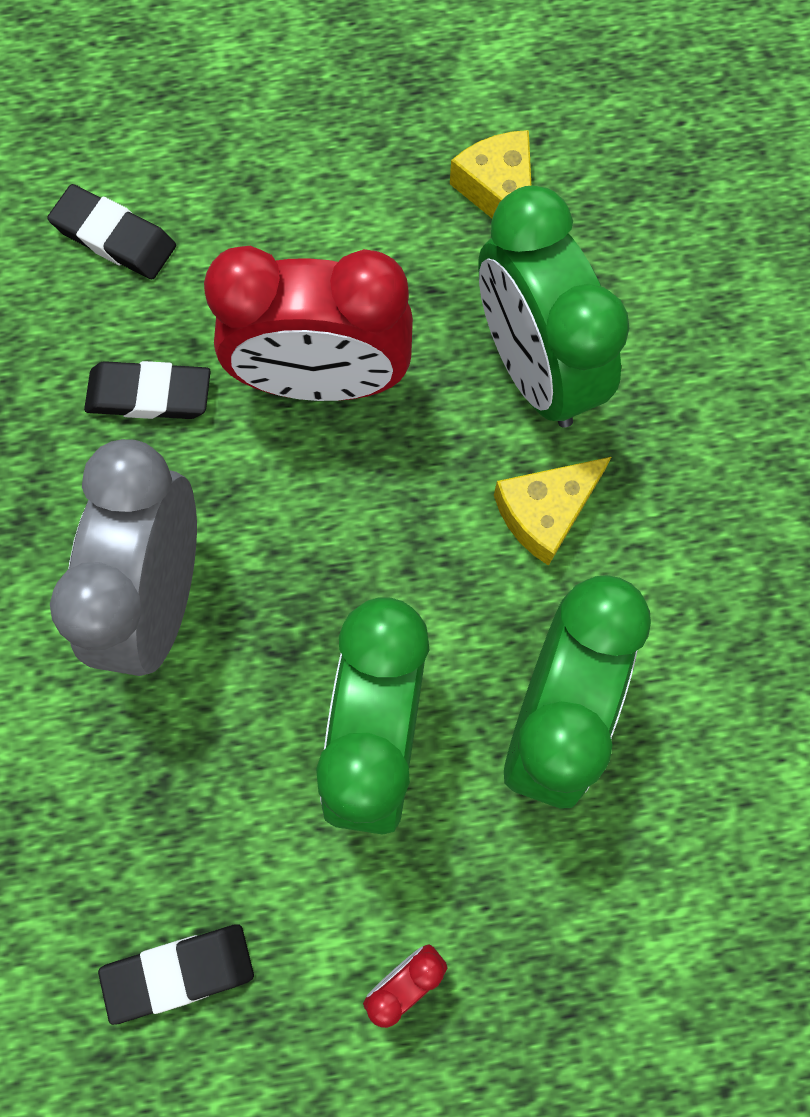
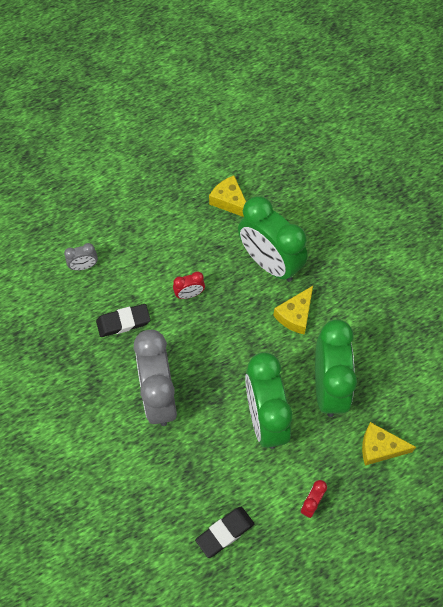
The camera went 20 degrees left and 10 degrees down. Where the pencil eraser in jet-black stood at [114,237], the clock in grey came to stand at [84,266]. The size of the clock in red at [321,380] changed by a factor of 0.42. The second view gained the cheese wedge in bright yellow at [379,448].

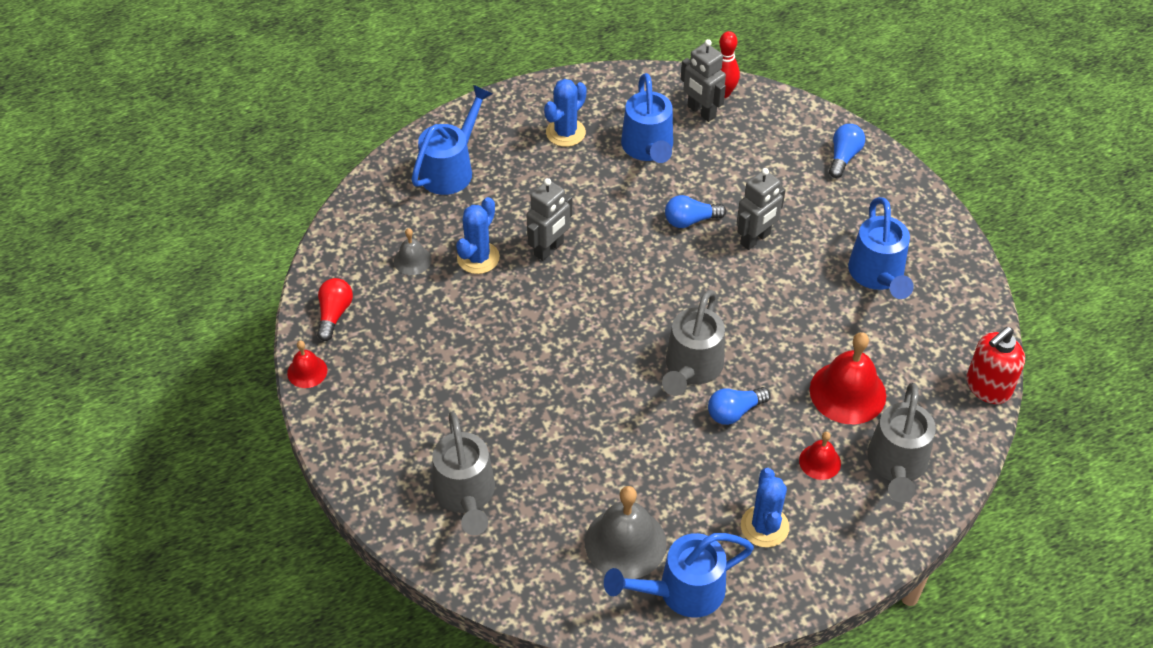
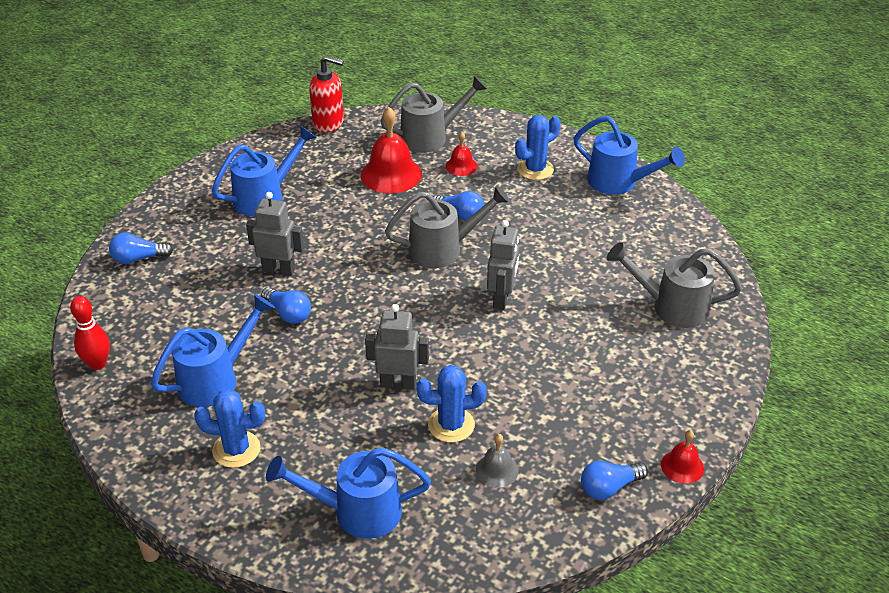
The camera went 125 degrees left and 10 degrees down. The toy robot in grey ended up elsewhere, having gone from [701,112] to [502,299]. What was the light bulb in red at [334,314] turned into the light bulb in blue at [609,488]. The watering can in grey at [465,495] ended up facing another way, 120 degrees counterclockwise from before. The second view lost the bell in grey at [625,543].

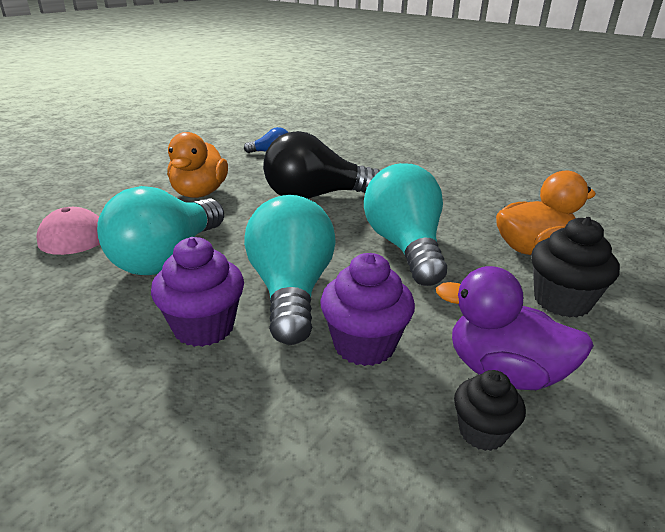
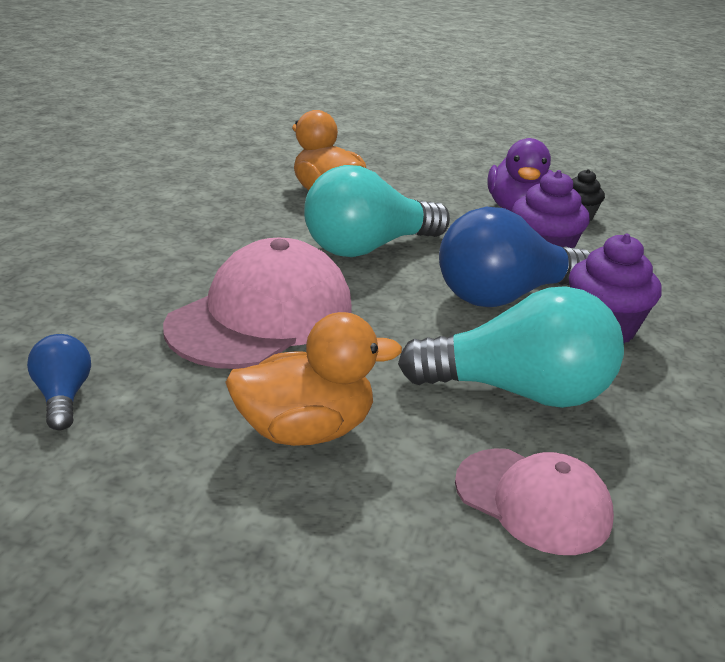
The camera went 110 degrees left and 0 degrees up. Where the light bulb in jet-black stood at [315,196], the cap in rosy came to stand at [262,316]. What was the light bulb in teal at [291,291] turned into the light bulb in blue at [504,296]. The second view lost the muffin in jet-black at [562,301].

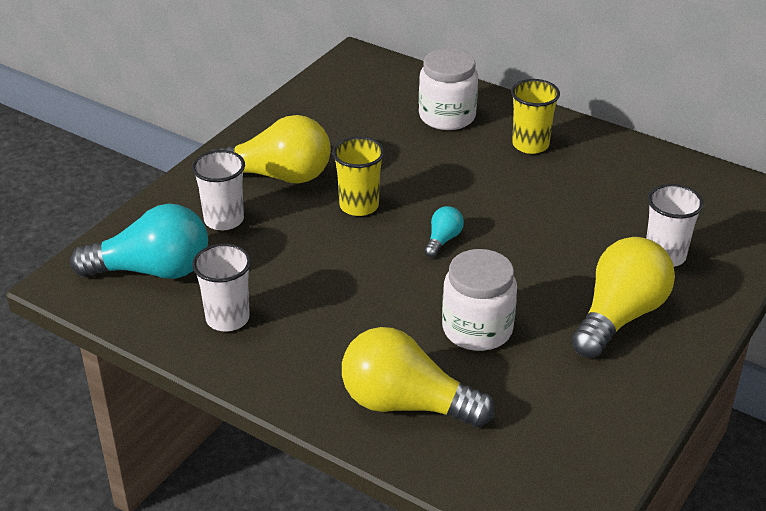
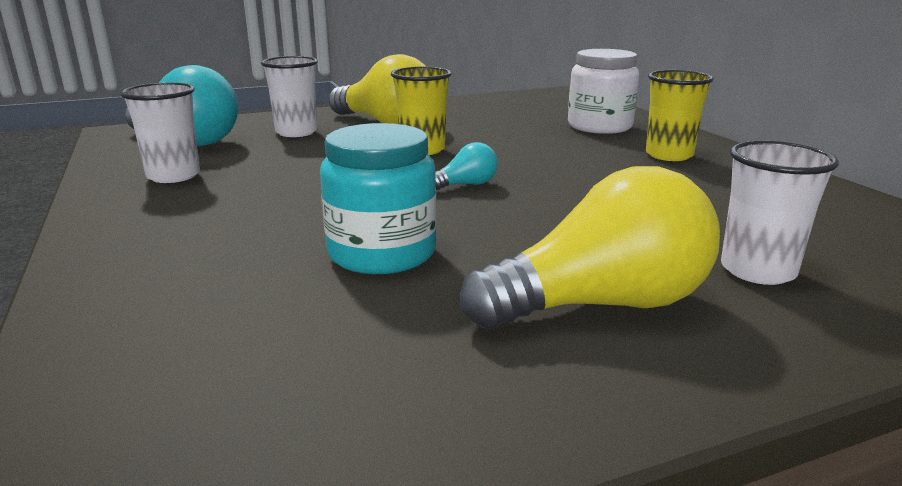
The camera went 35 degrees right and 15 degrees down. What was the jam jar in pure white at [477,329] turned into the jam jar in teal at [382,253]. The second view lost the light bulb in bright yellow at [406,404].

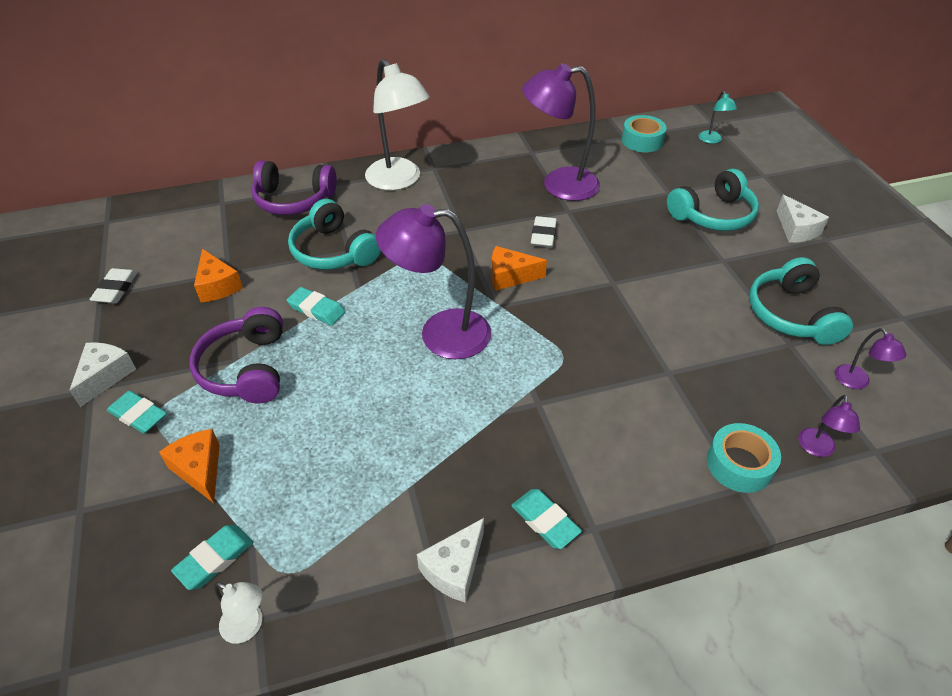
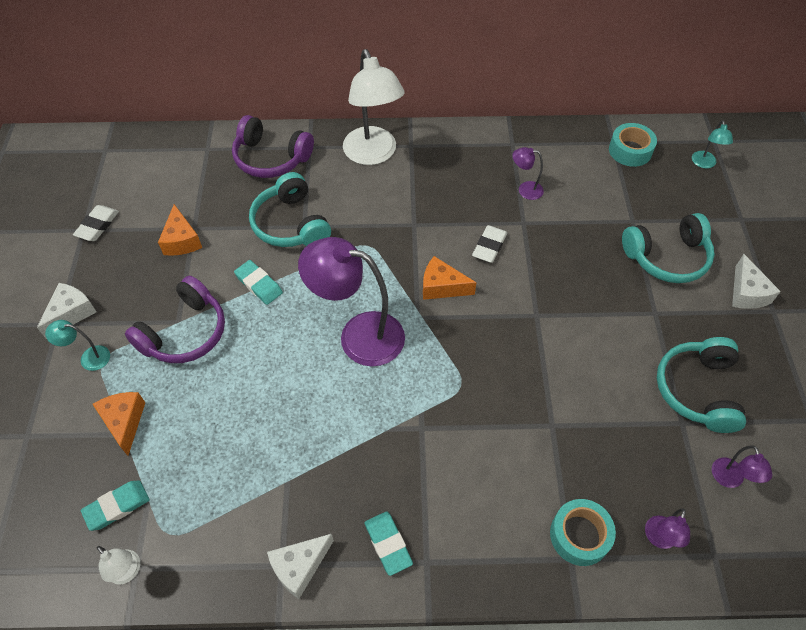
The camera went 15 degrees right and 10 degrees up. The size of the lamp in purple at [558,185] changed by a factor of 0.45. The over-ear headphones in purple at [246,368] ended up facing another way, 150 degrees counterclockwise from before. Where the pencil eraser in teal stood at [138,415], the lamp in teal came to stand at [89,358].

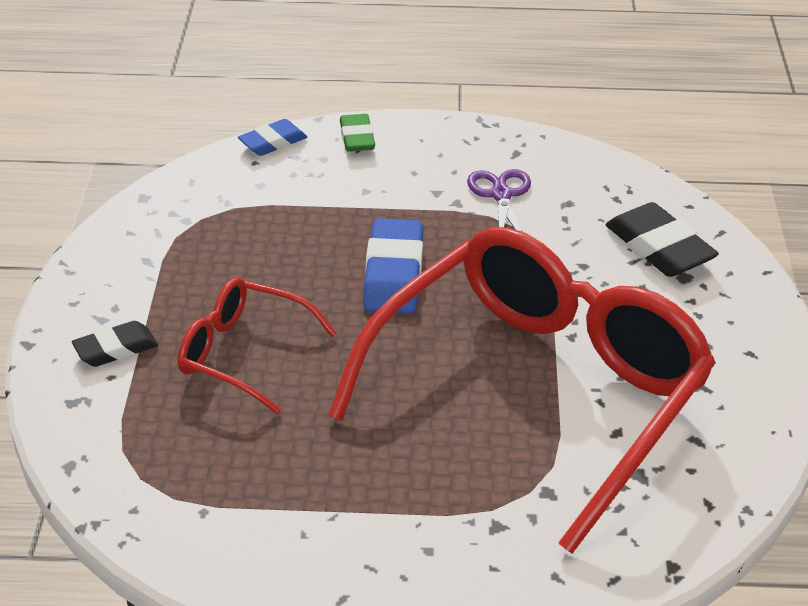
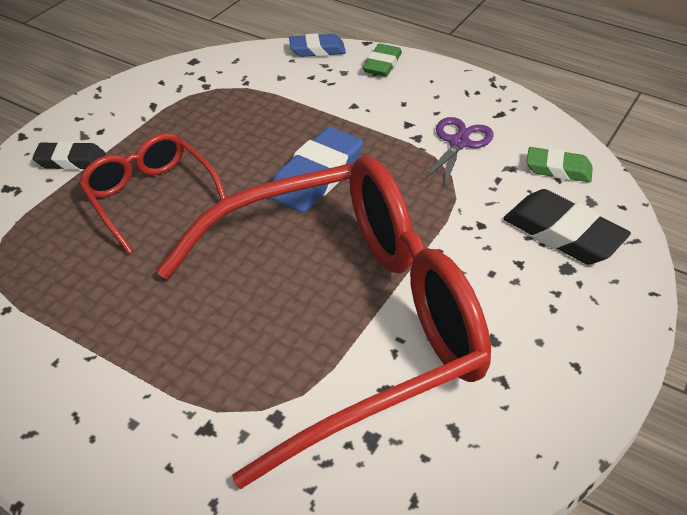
The camera went 30 degrees right and 5 degrees up. The pencil eraser in jet-black at [659,248] ended up facing another way, 45 degrees counterclockwise from before. The second view gained the pencil eraser in leaf-green at [558,169].

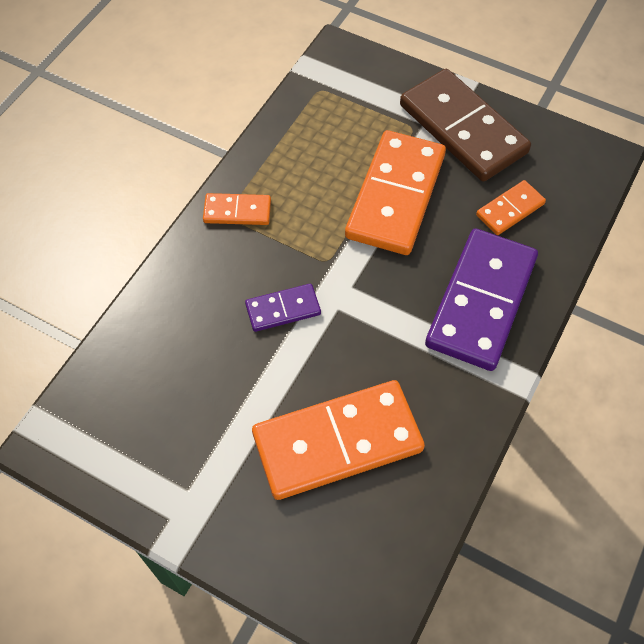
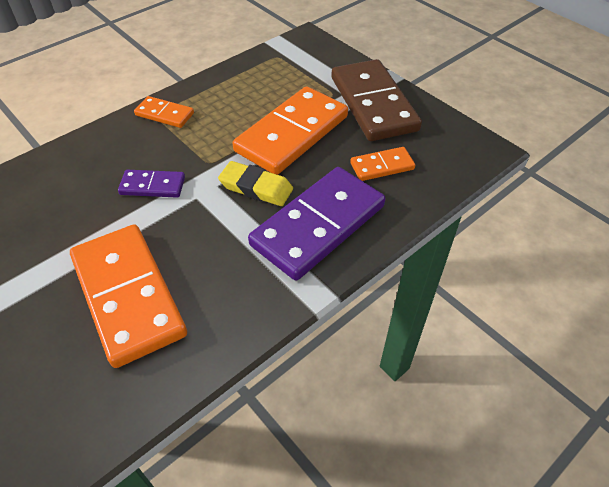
The camera went 20 degrees right and 10 degrees down. The domino tile in orange-coloured at [337,442] ended up facing another way, 60 degrees clockwise from before. The second view gained the pencil eraser in bright yellow at [256,187].

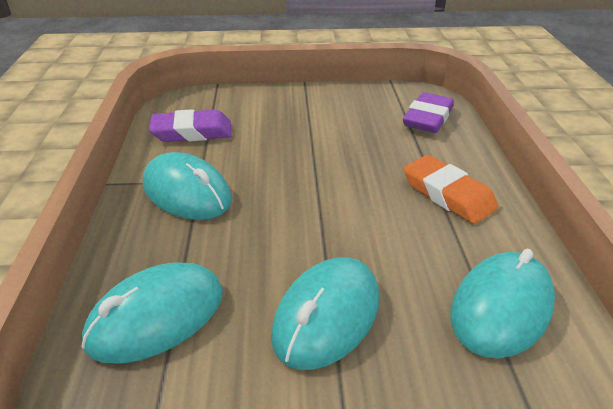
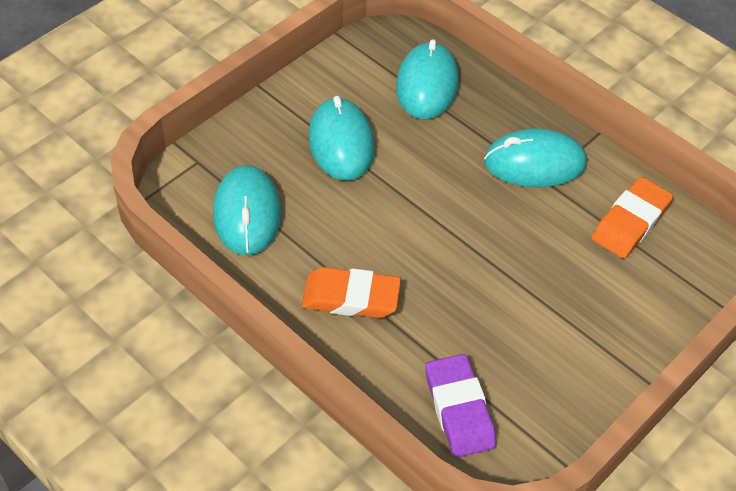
The camera went 135 degrees right and 15 degrees up. What was the pencil eraser in purple at [192,132] turned into the pencil eraser in orange-coloured at [630,222].

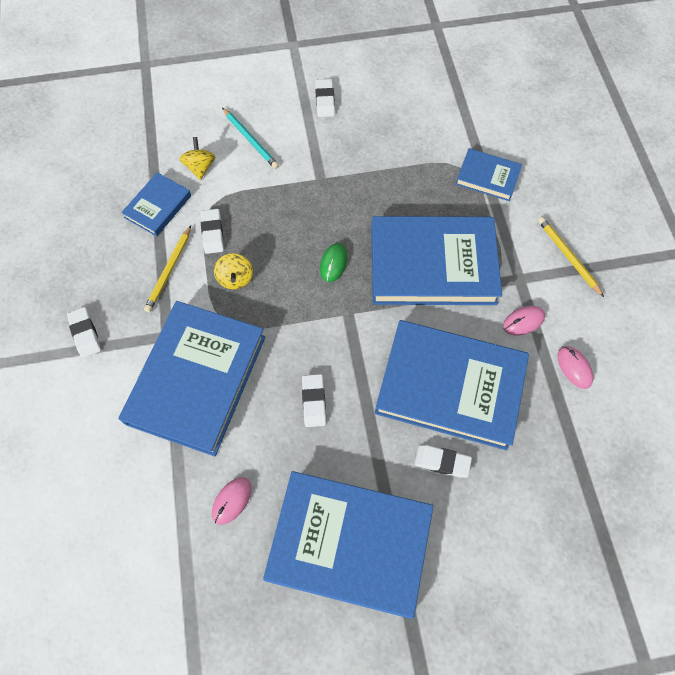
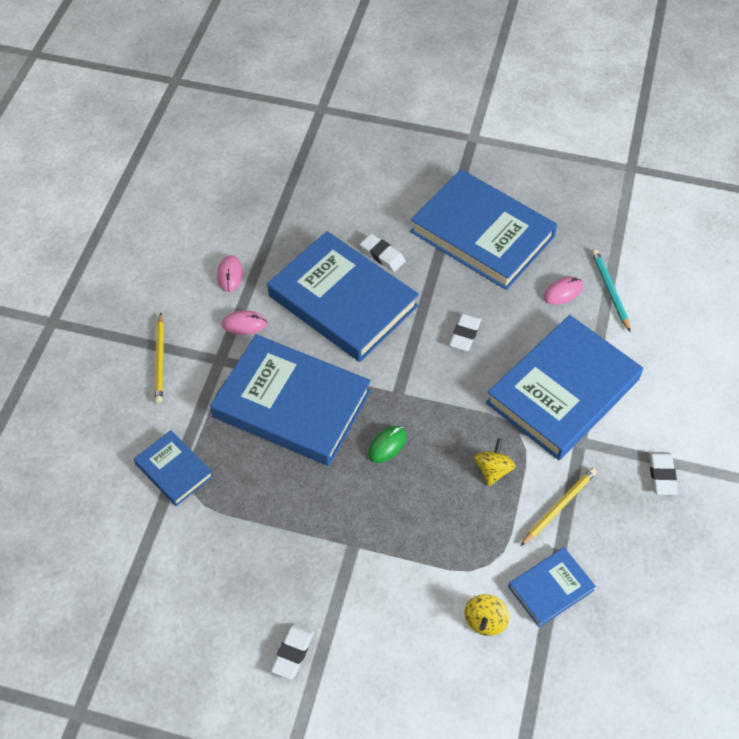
The camera went 155 degrees left and 10 degrees down. The pencil in teal ended up elsewhere, having gone from [250,140] to [610,290]. The second view lost the pencil eraser in pure white at [212,233].

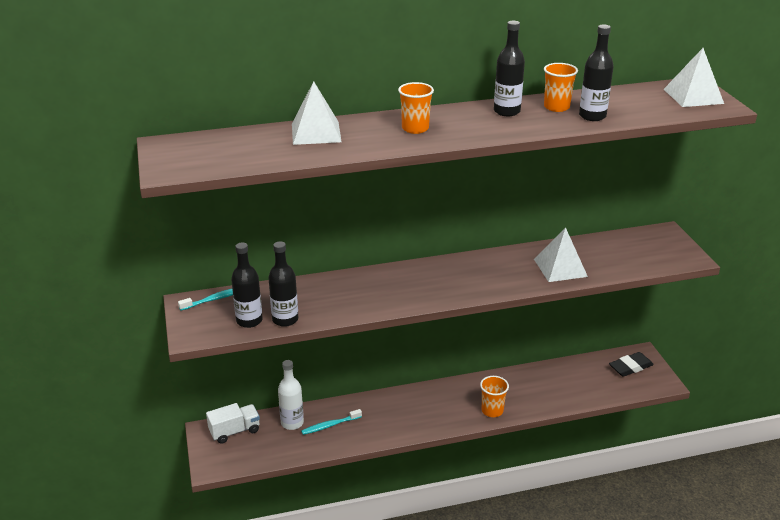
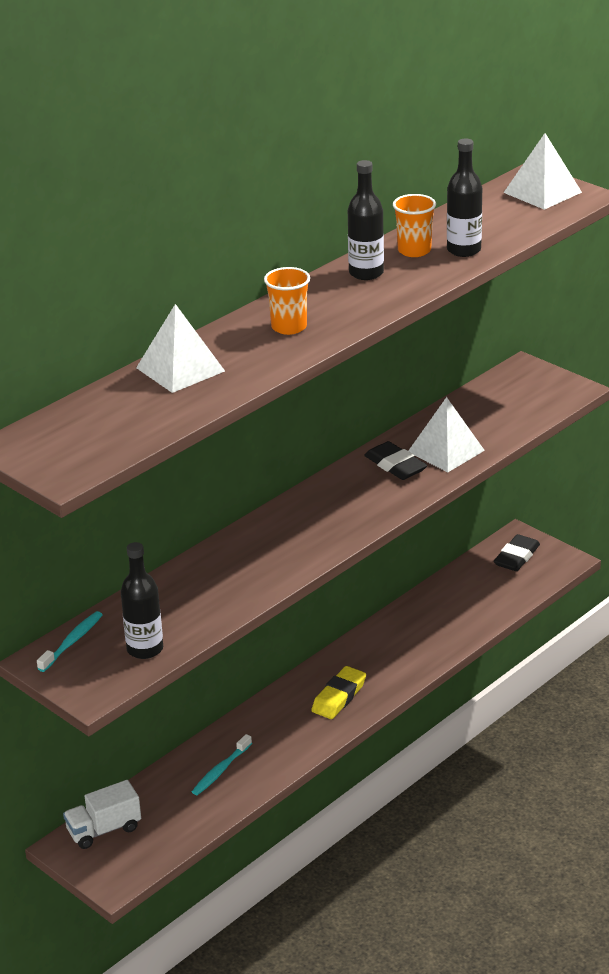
The camera went 30 degrees left and 0 degrees up. The second view lost the drink bottle in jet-black at [285,319]. The second view lost the drink bottle in pure white at [292,423]. The second view lost the tumbler in orange-coloured at [492,410]. The lorry in pure white at [234,431] ended up facing another way, 150 degrees counterclockwise from before. The second view gained the pencil eraser in jet-black at [395,465]. The second view gained the pencil eraser in bright yellow at [339,697].

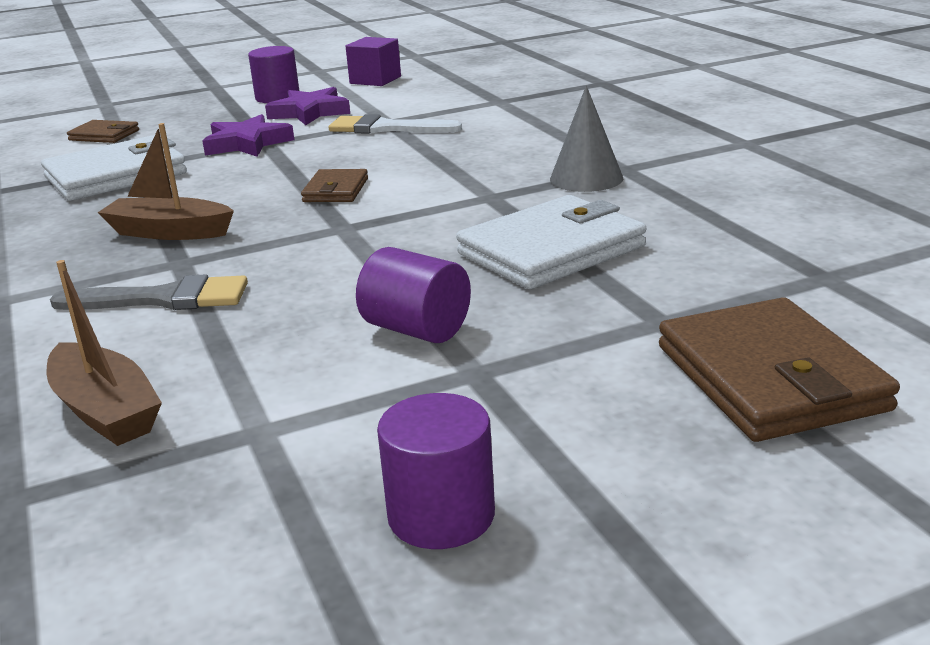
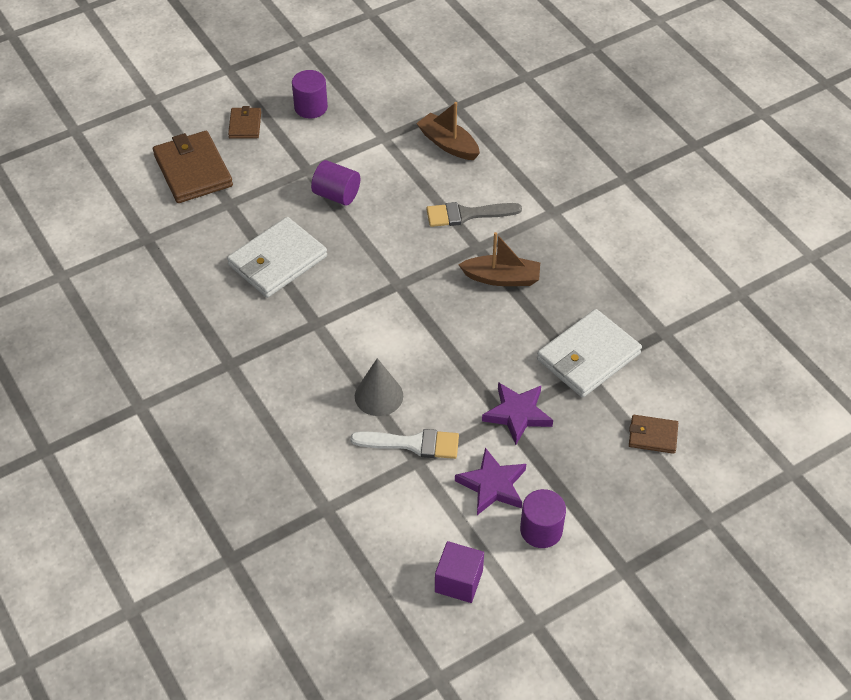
The camera went 170 degrees right and 25 degrees up. The cone in grey ended up elsewhere, having gone from [586,178] to [379,396]. The wallet in russet ended up elsewhere, having gone from [336,190] to [245,125].

